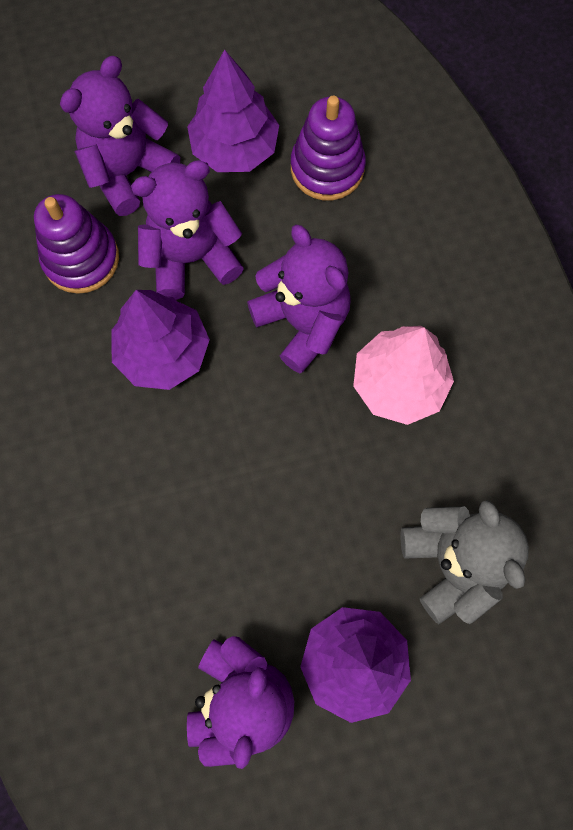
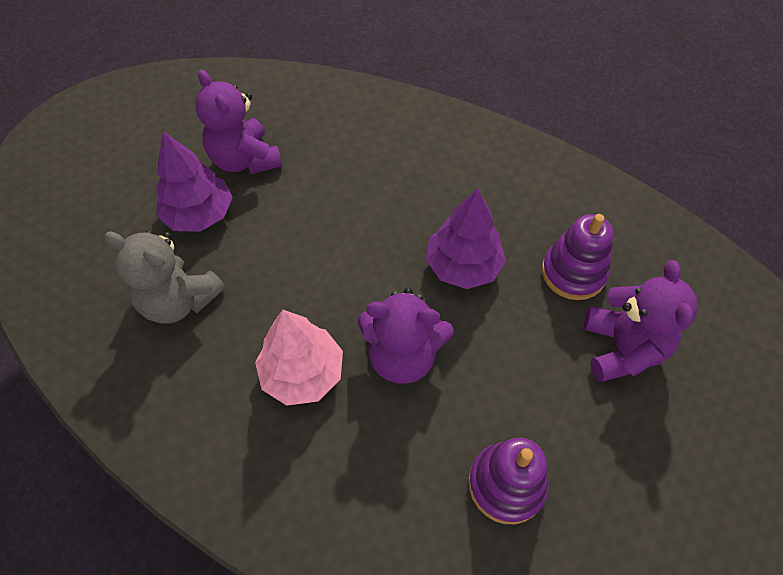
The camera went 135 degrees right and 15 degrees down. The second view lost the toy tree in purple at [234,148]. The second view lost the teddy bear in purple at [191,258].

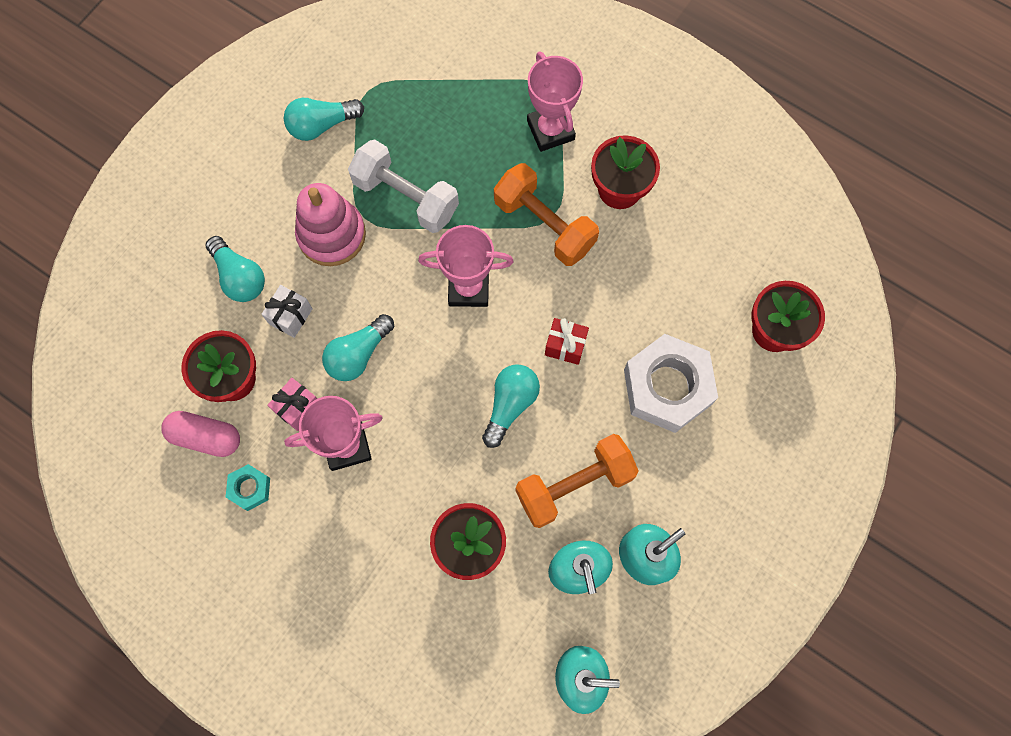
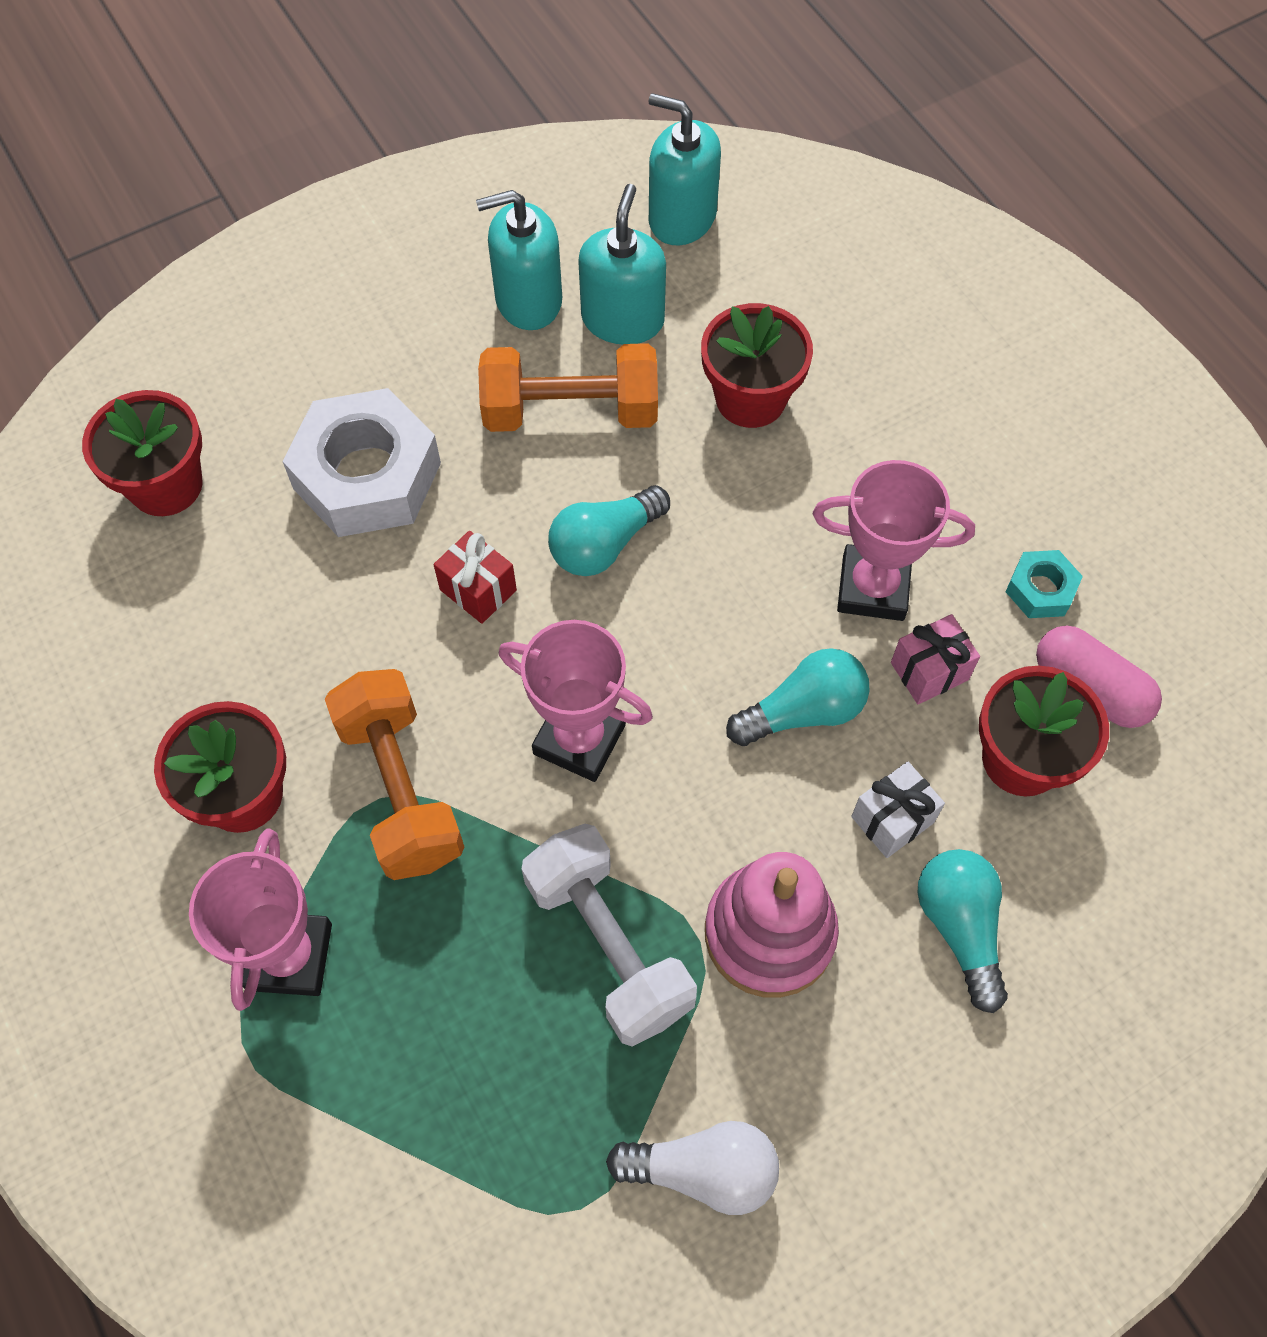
The camera went 155 degrees left and 10 degrees down. What was the light bulb in teal at [321,125] turned into the light bulb in pure white at [703,1170].

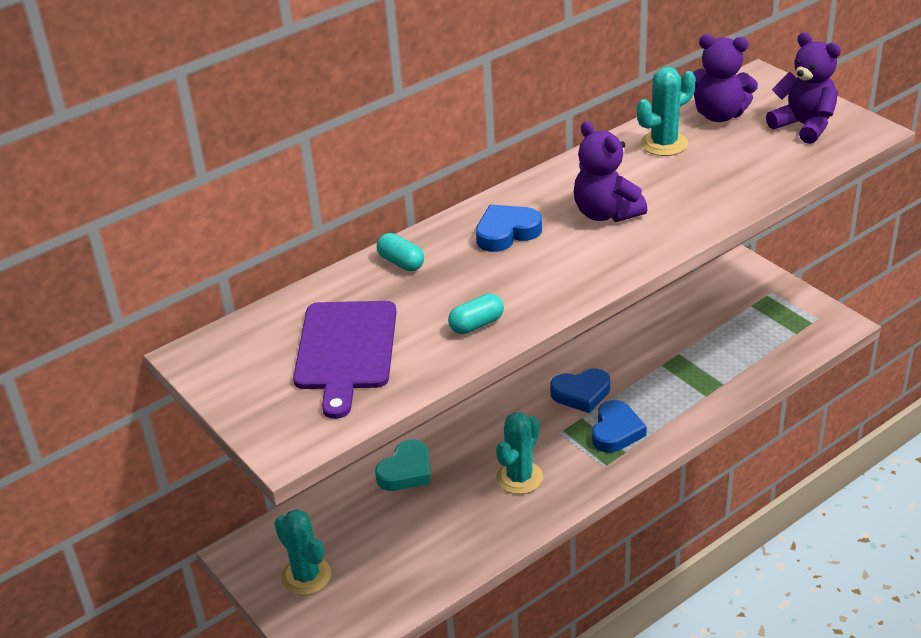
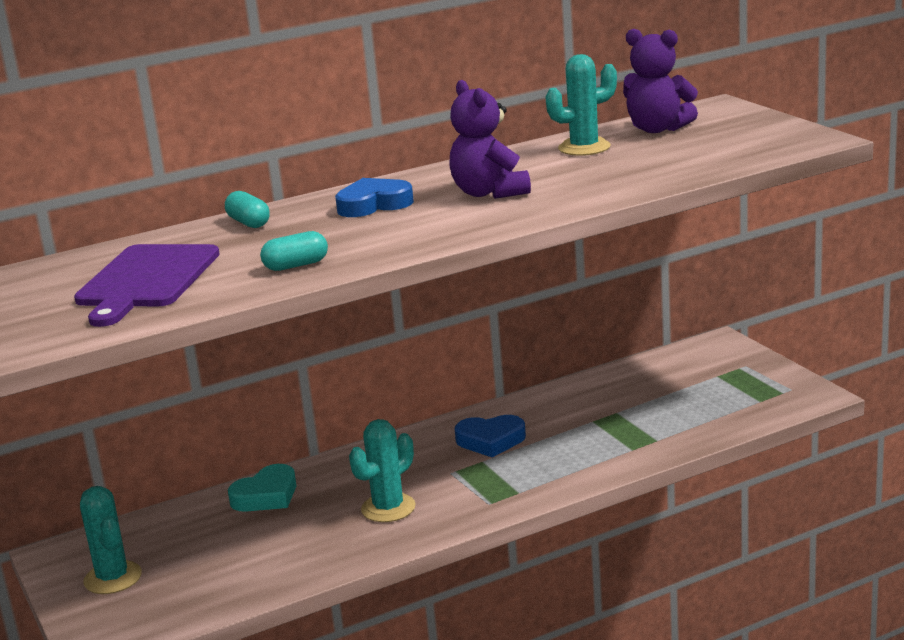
The camera went 10 degrees right and 15 degrees down. The second view lost the teddy bear in purple at [804,126]. The second view lost the heart shape in blue at [616,431].

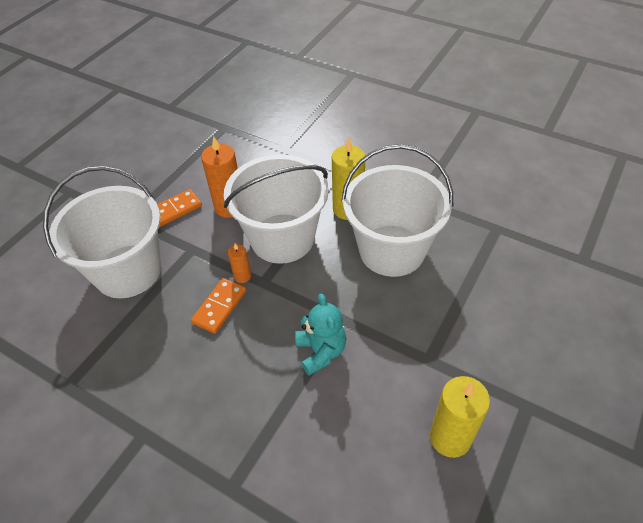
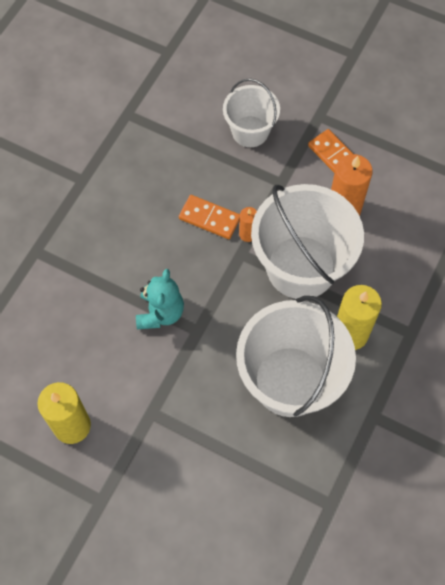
The camera went 85 degrees right and 15 degrees up. The size of the bucket in pure white at [128,271] changed by a factor of 0.57. The teddy bear in teal at [321,351] ended up facing another way, 60 degrees counterclockwise from before.

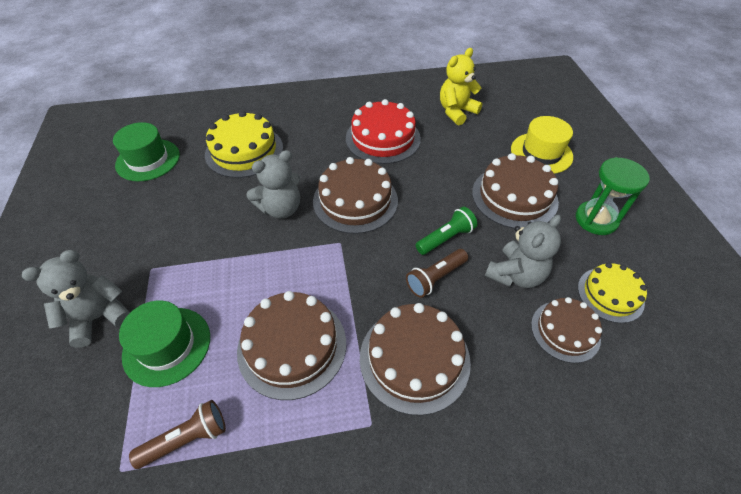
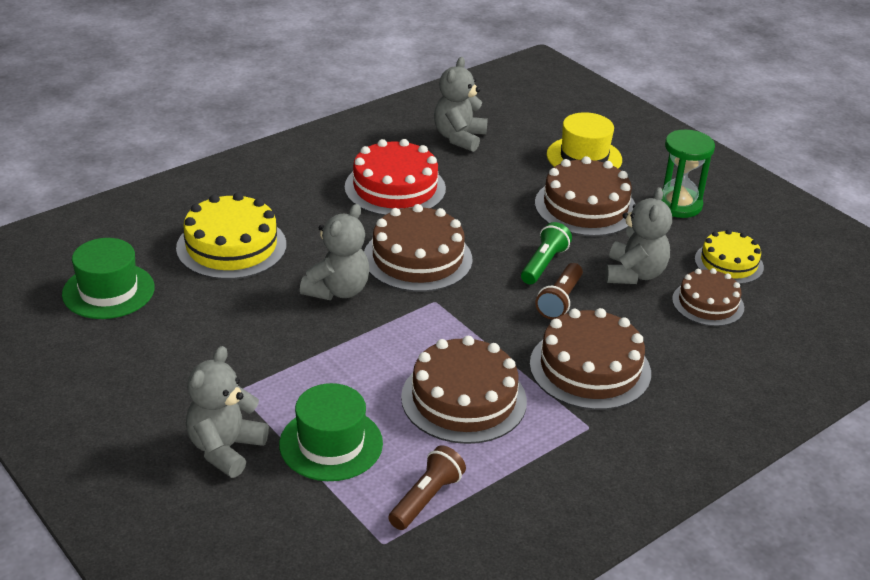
The camera went 30 degrees left and 15 degrees down. What was the teddy bear in bright yellow at [456,112] turned into the teddy bear in grey at [459,138].

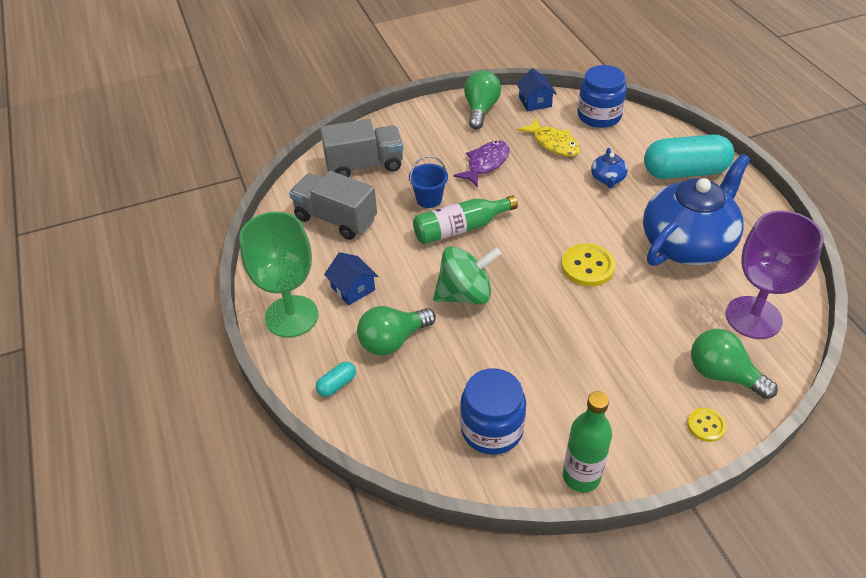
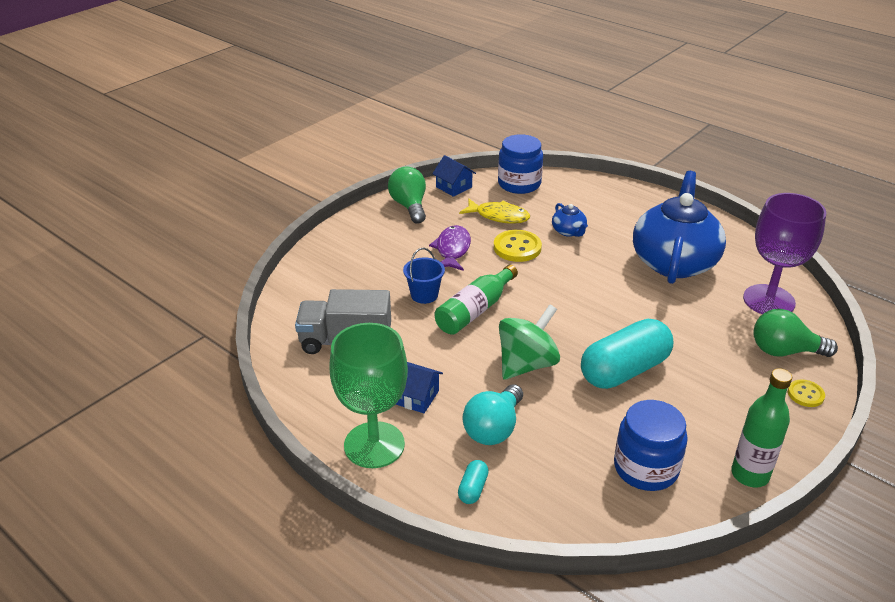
The camera went 30 degrees left and 10 degrees down. The second view lost the lorry in grey at [364,165]. The capsule in teal ended up elsewhere, having gone from [684,172] to [624,370]. The shirt button in bright yellow ended up elsewhere, having gone from [587,267] to [517,247]. What was the light bulb in leaf-green at [393,341] turned into the light bulb in teal at [493,428].

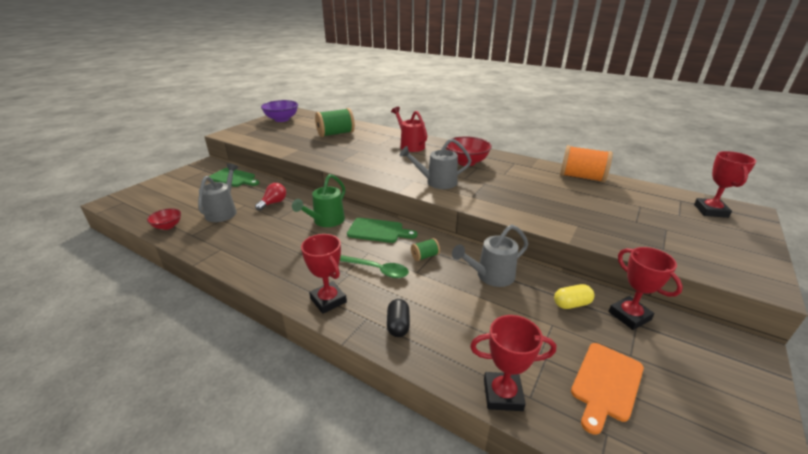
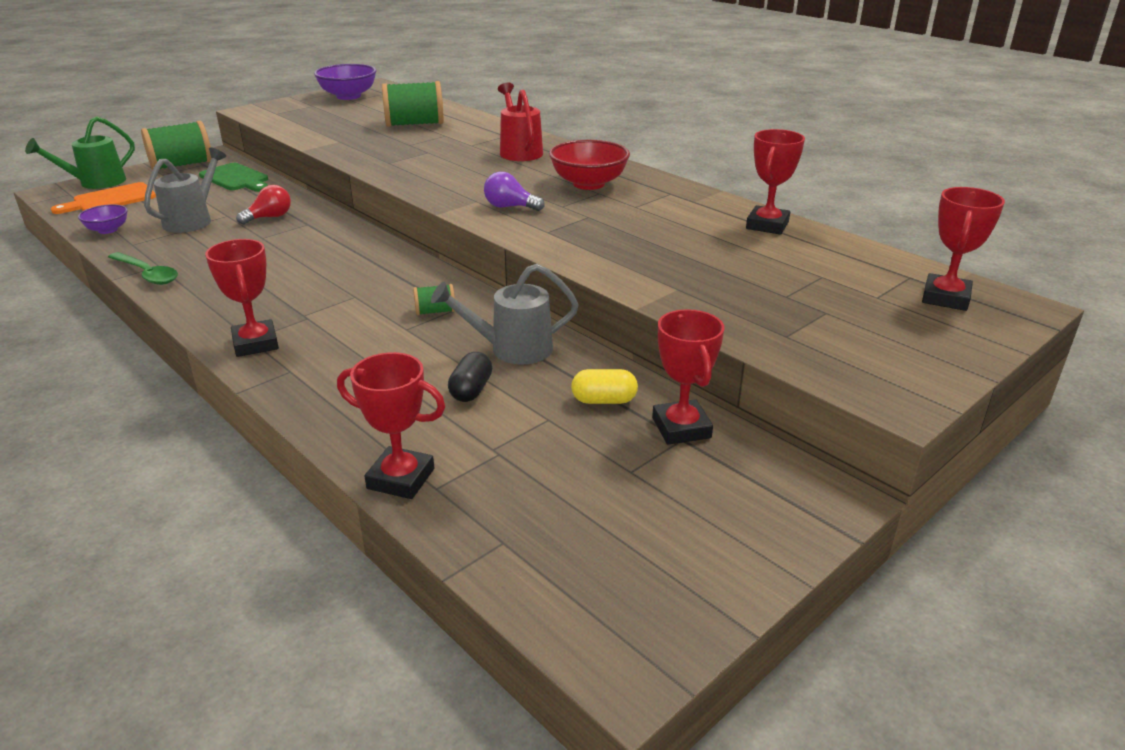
The camera went 15 degrees right and 0 degrees up. Where the watering can in grey stood at [436,182], the light bulb in purple came to stand at [510,207]. Where the spool in orange-coloured stood at [582,177], the prize cup in red came to stand at [767,225]. The watering can in leaf-green ended up elsewhere, having gone from [326,221] to [96,183]. What was the deep dish in red at [168,226] turned into the deep dish in purple at [108,230]. The second view lost the bread board in leaf-green at [378,231]. The tablespoon in leaf-green ended up elsewhere, having gone from [377,270] to [147,274]. The capsule in jet-black ended up elsewhere, having gone from [398,325] to [471,390]. The bread board in orange-coloured ended up elsewhere, having gone from [606,384] to [110,199]. The second view gained the spool in leaf-green at [182,165].

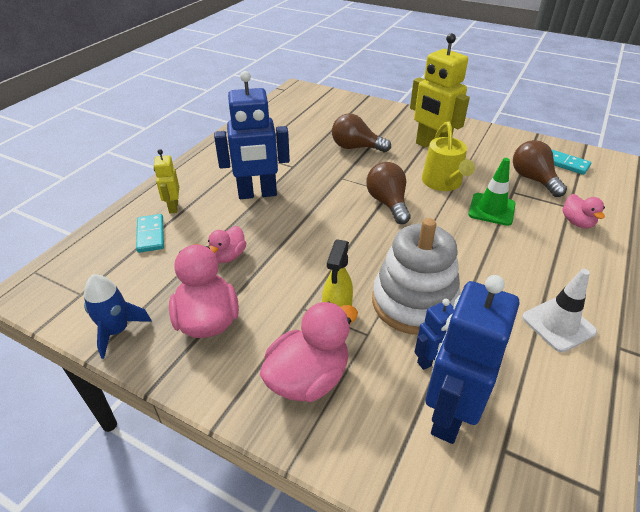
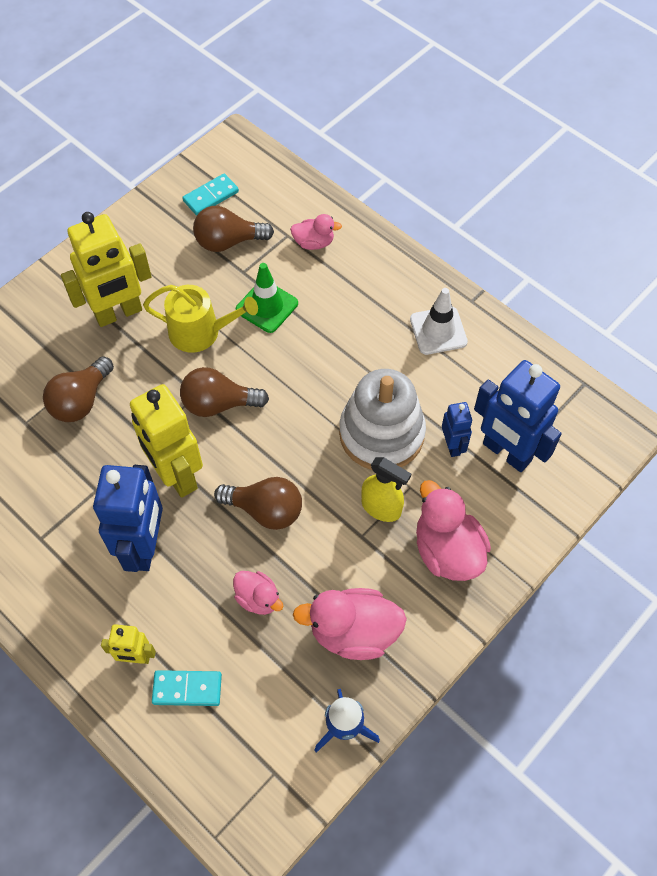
The camera went 75 degrees left and 20 degrees up. The second view gained the toy robot in bright yellow at [177,475]. The second view gained the light bulb in russet at [265,510].

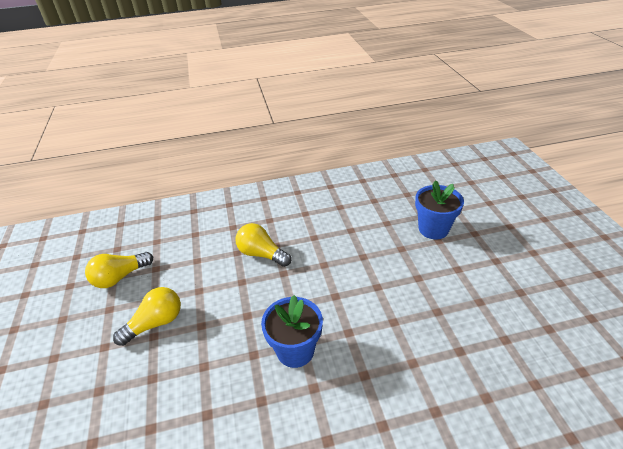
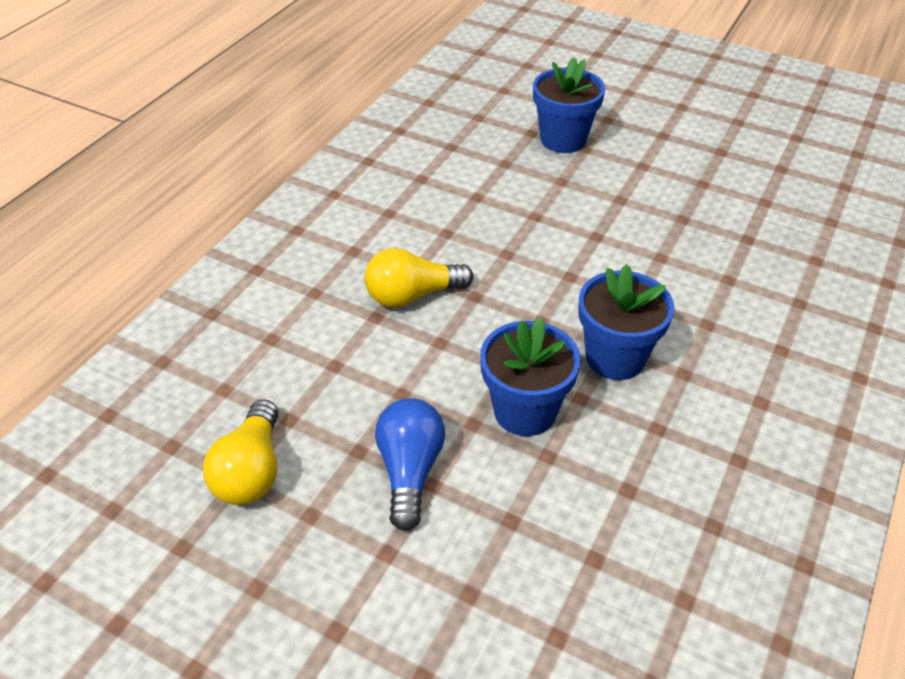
The camera went 50 degrees left and 5 degrees up. What was the light bulb in bright yellow at [155,323] turned into the light bulb in blue at [410,471]. The second view gained the flower pot in blue at [525,411].

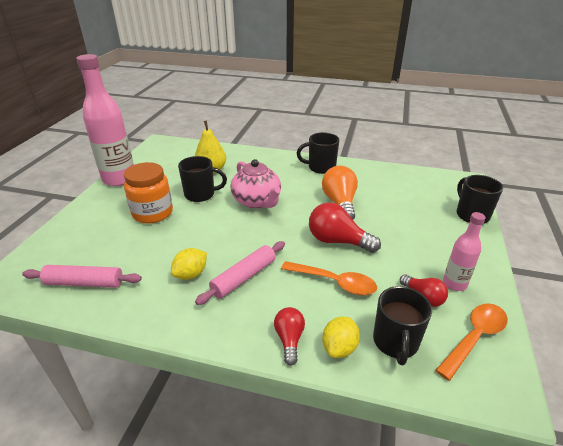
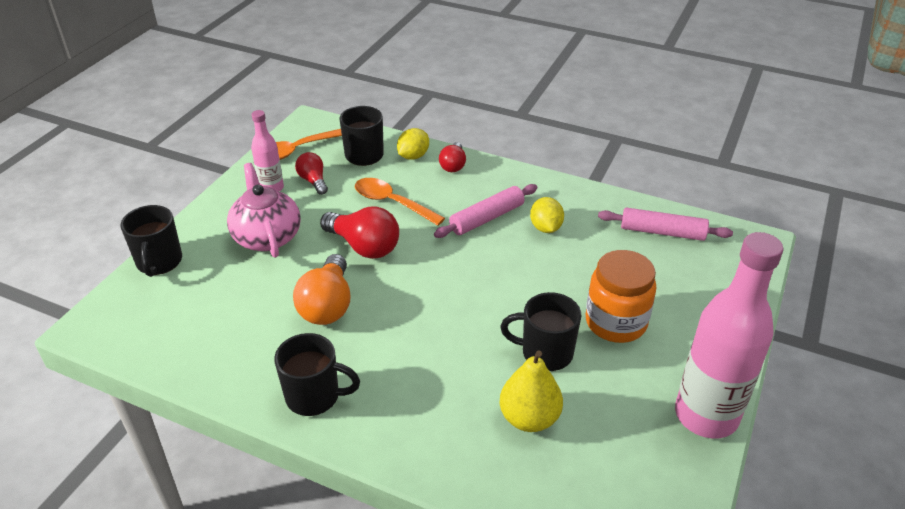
The camera went 170 degrees left and 5 degrees up. The teapot in rosy ended up elsewhere, having gone from [257,201] to [267,237]. The lemon in bright yellow at [191,274] ended up facing another way, 60 degrees counterclockwise from before.

